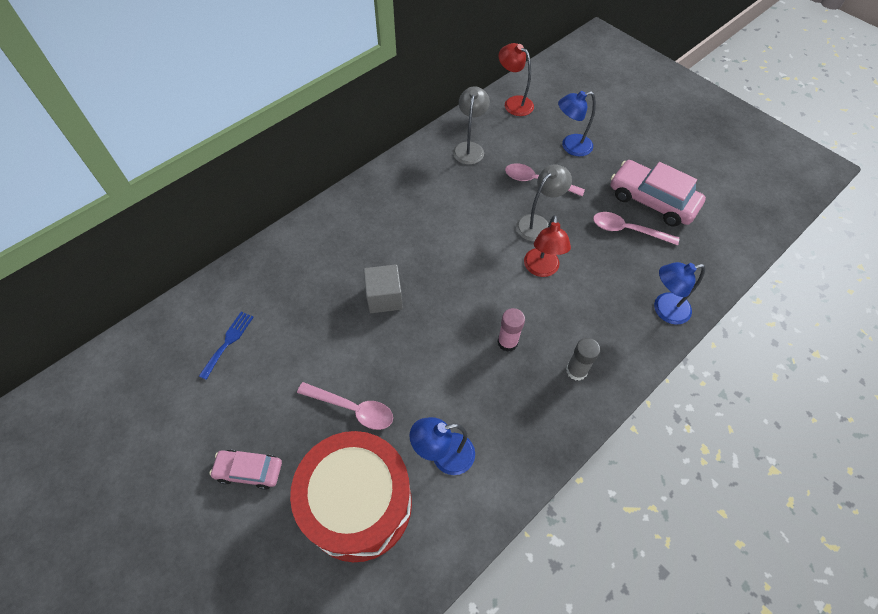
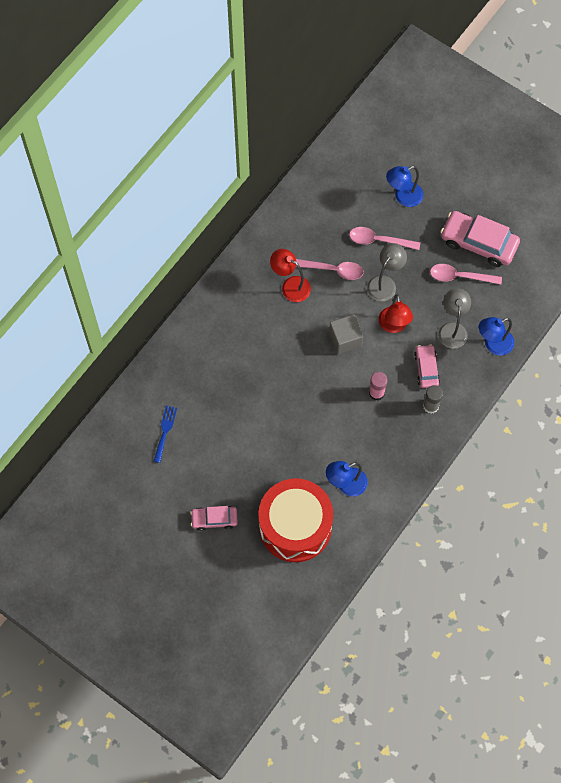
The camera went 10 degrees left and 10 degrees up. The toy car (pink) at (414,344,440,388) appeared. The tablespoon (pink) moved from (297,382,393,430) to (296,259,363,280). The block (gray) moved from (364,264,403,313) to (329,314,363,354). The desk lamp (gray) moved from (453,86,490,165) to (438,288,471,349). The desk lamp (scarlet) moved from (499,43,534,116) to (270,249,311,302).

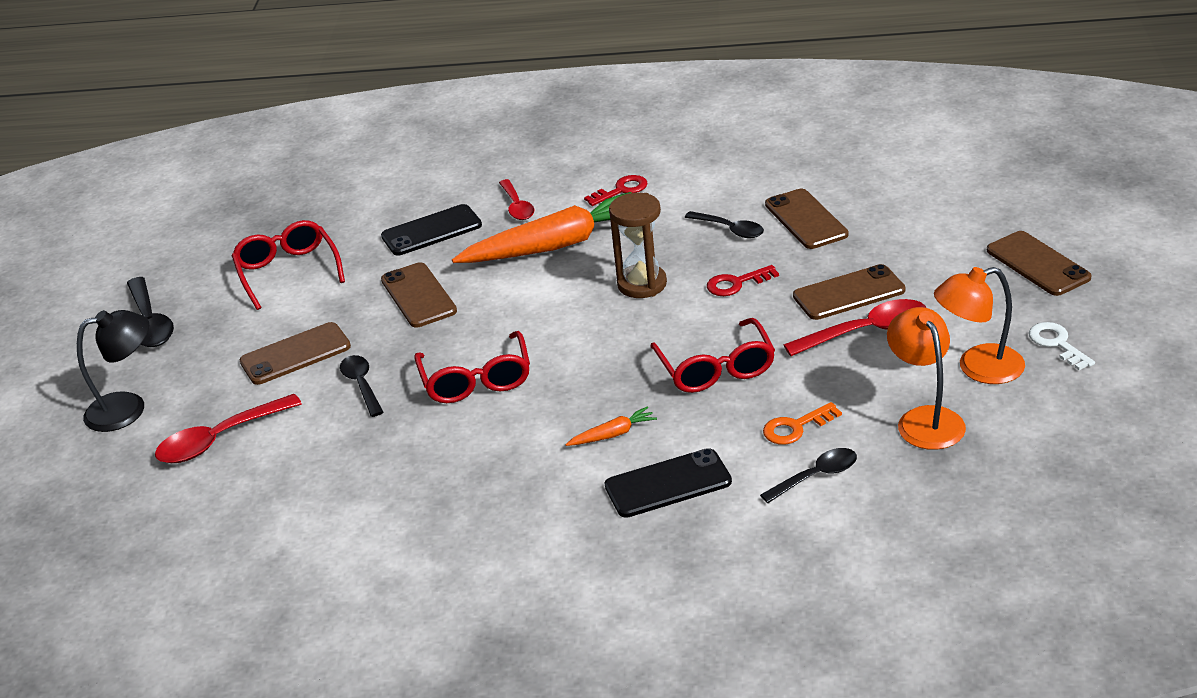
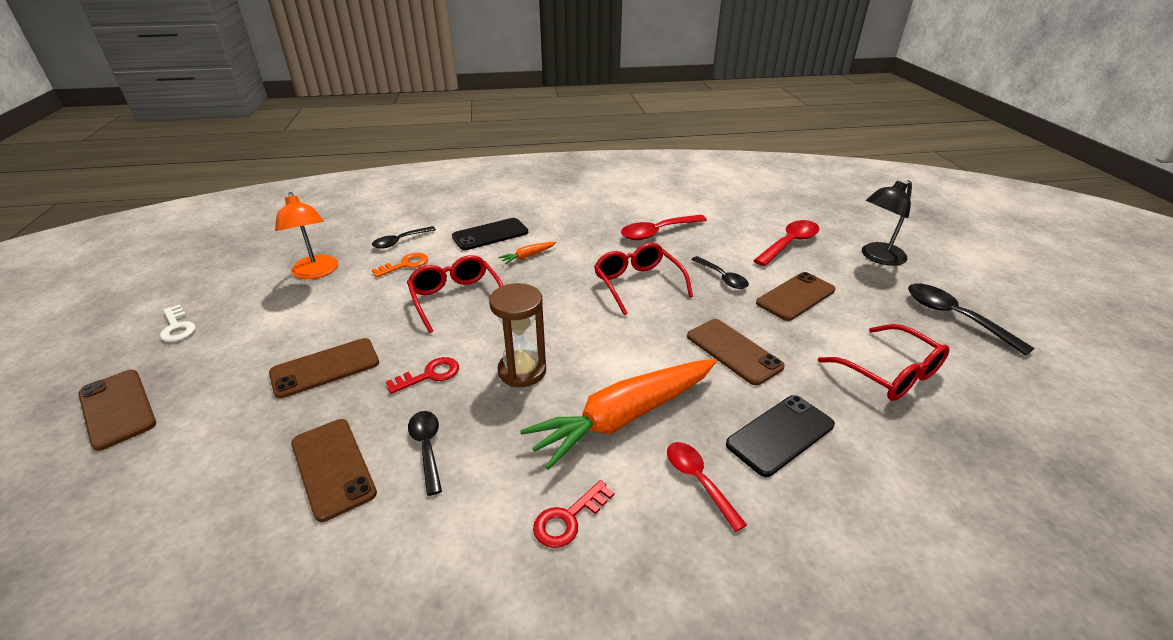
The camera went 165 degrees right and 0 degrees up. The desk lamp (orange-coloured) at (934,267,1025,384) disappeared. The tablespoon (scarlet) moved from (784,299,926,356) to (621,215,707,240). The tablespoon (black) at (685,211,764,238) turned 45 degrees clockwise.

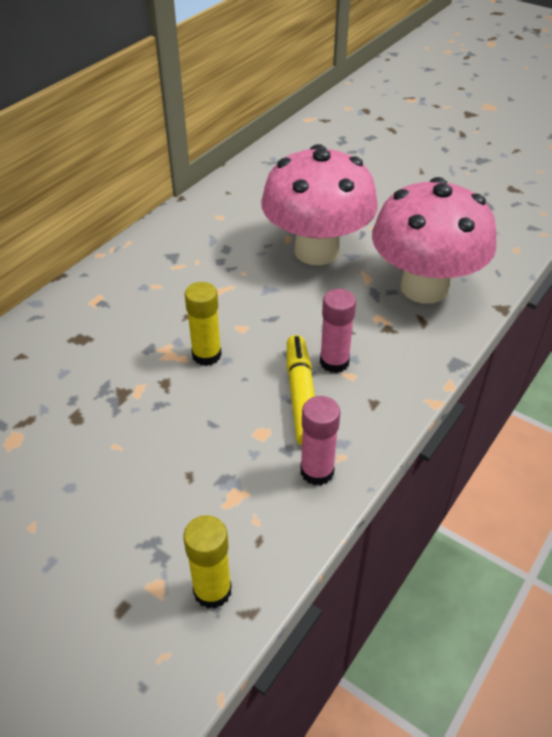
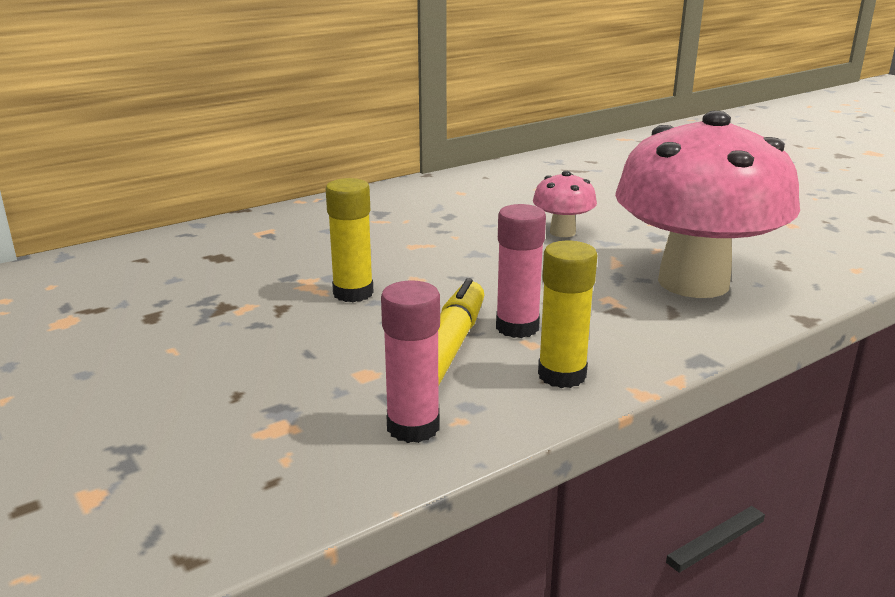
The camera went 20 degrees right and 20 degrees down. The glue (yellow) moved from (183,515,232,609) to (538,241,597,388). The toadstool (pink) at (261,144,378,265) changed to 0.42 times the size.

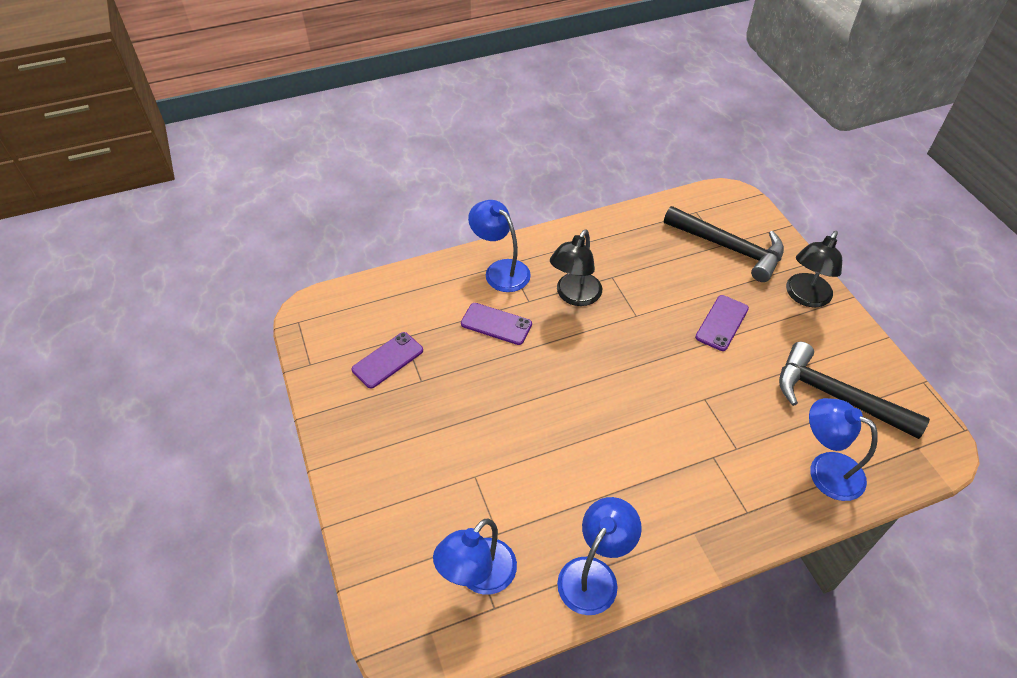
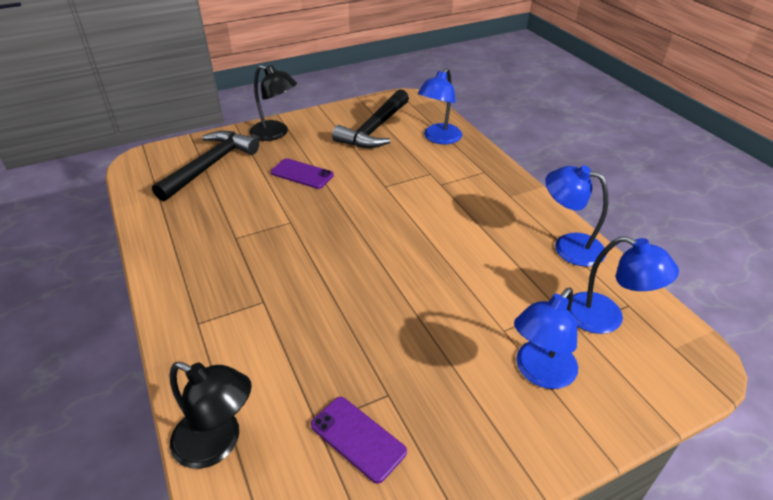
The camera went 95 degrees left and 10 degrees down. The mobile phone (purple) at (461,303,532,345) disappeared. The desk lamp (royal blue) moved from (468,200,531,292) to (514,288,578,389). The desk lamp (black) moved from (550,229,602,306) to (170,362,252,469).

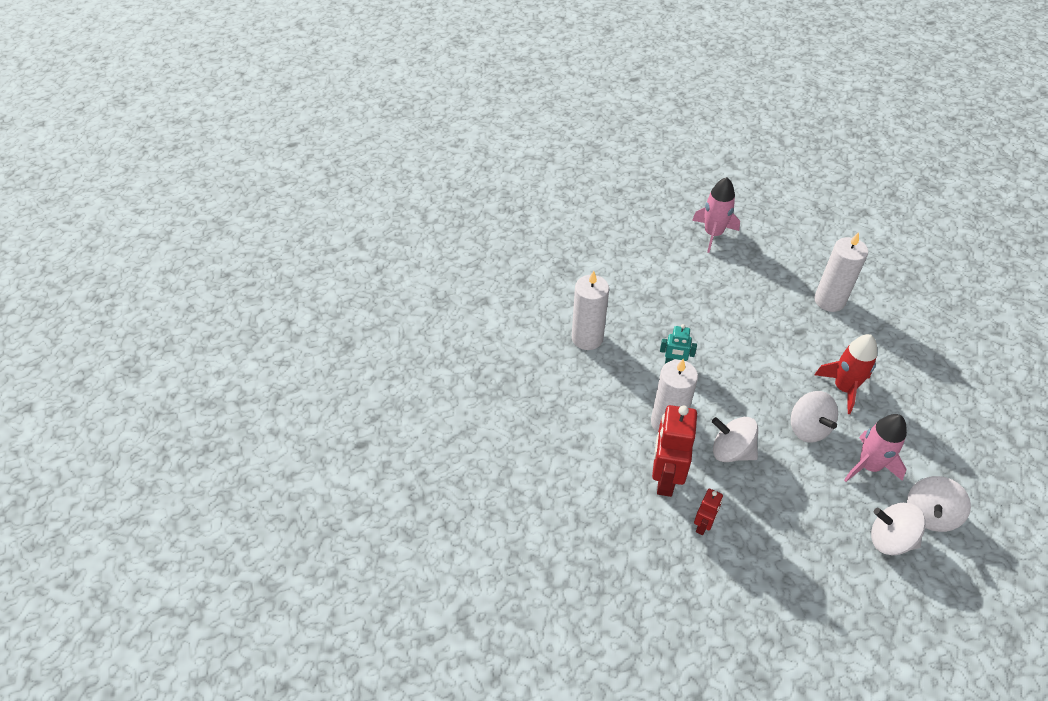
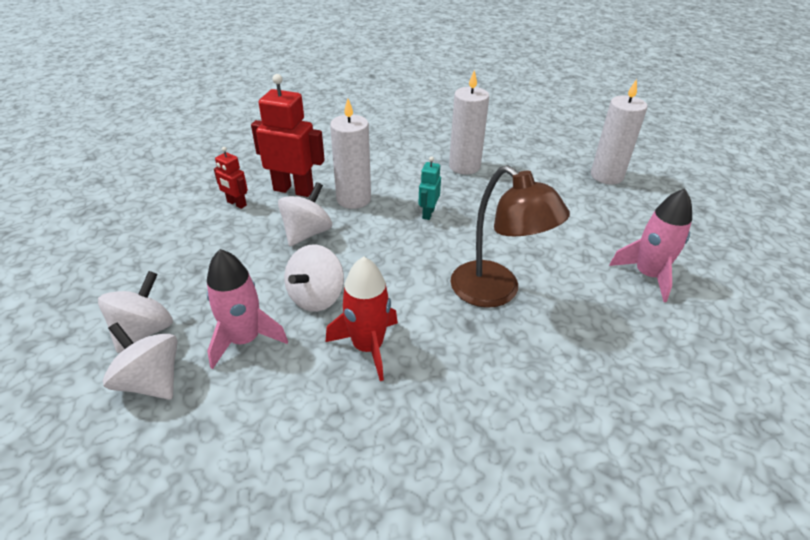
The camera went 95 degrees right and 10 degrees down. The desk lamp (dark brown) at (451,165,570,308) appeared. The candle (white) moved from (814,232,868,312) to (591,79,648,185). The toy top (white) at (791,391,838,443) turned 45 degrees counterclockwise.

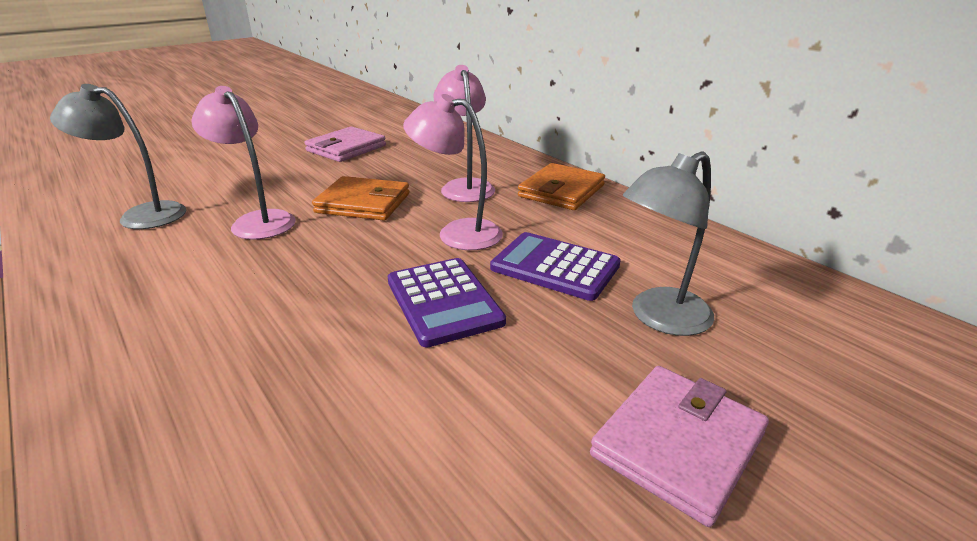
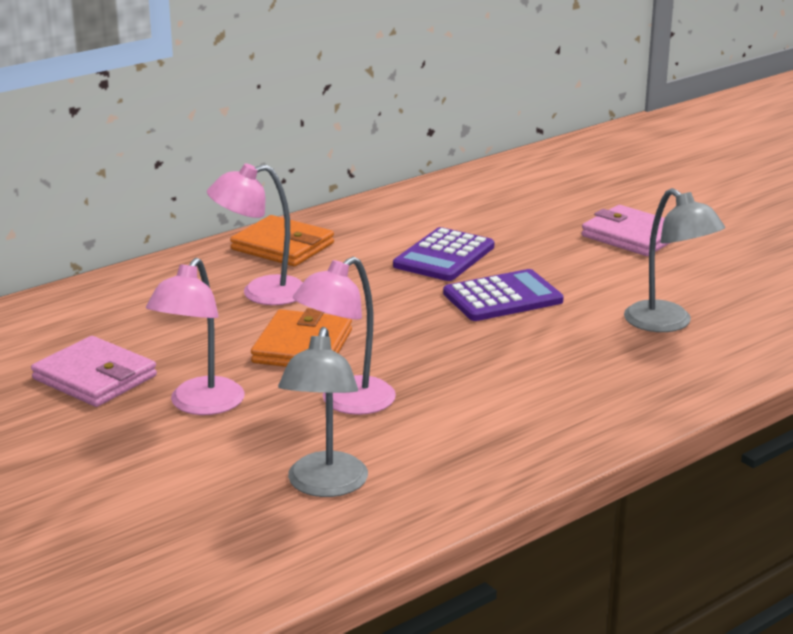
The camera went 90 degrees left and 5 degrees down. The desk lamp (pink) moved from (403,94,503,250) to (146,258,245,415). The desk lamp (gray) moved from (623,151,714,336) to (624,188,725,332).

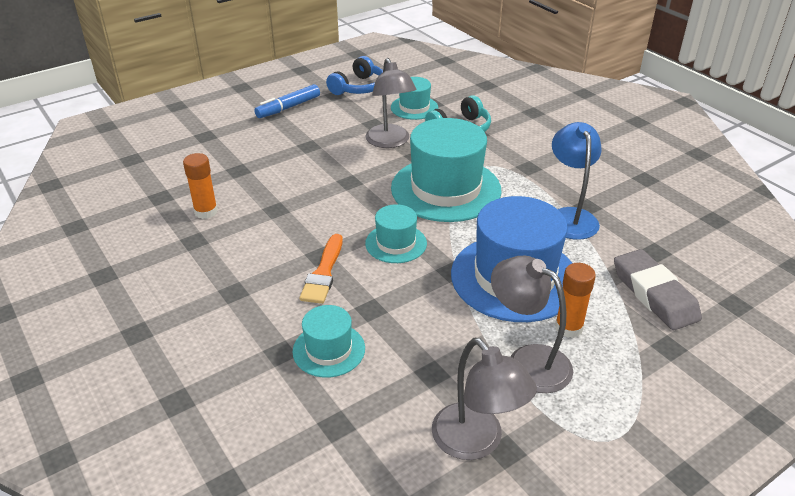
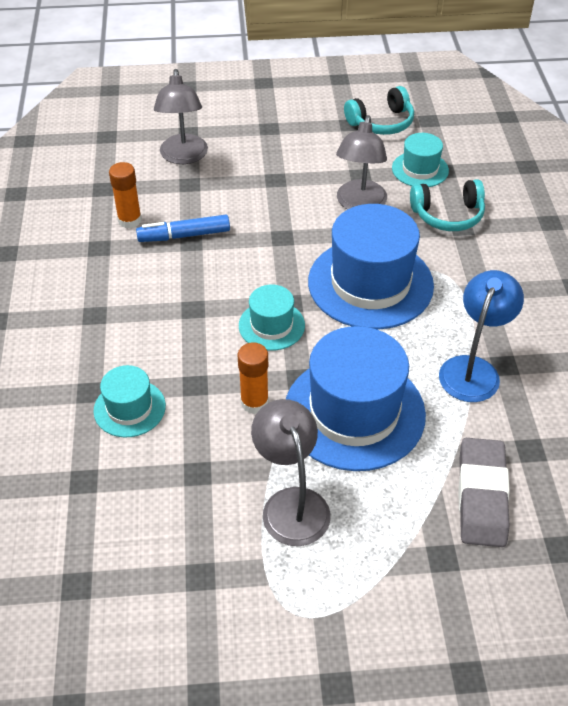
The camera went 30 degrees right and 10 degrees up. The brush (orange-coloured) at (299,234,343,304) disappeared. The felt pen (royal blue) moved from (254,84,320,118) to (136,215,230,242). The desk lamp (gray) moved from (432,338,537,460) to (154,69,208,164). The glue (orange-coloured) moved from (555,263,596,338) to (238,342,269,414). The headset (royal blue) at (326,56,383,95) became the headset (turquoise) at (344,86,414,135). The tall hat (turquoise) at (391,118,501,222) became the tall hat (royal blue) at (308,204,434,329).

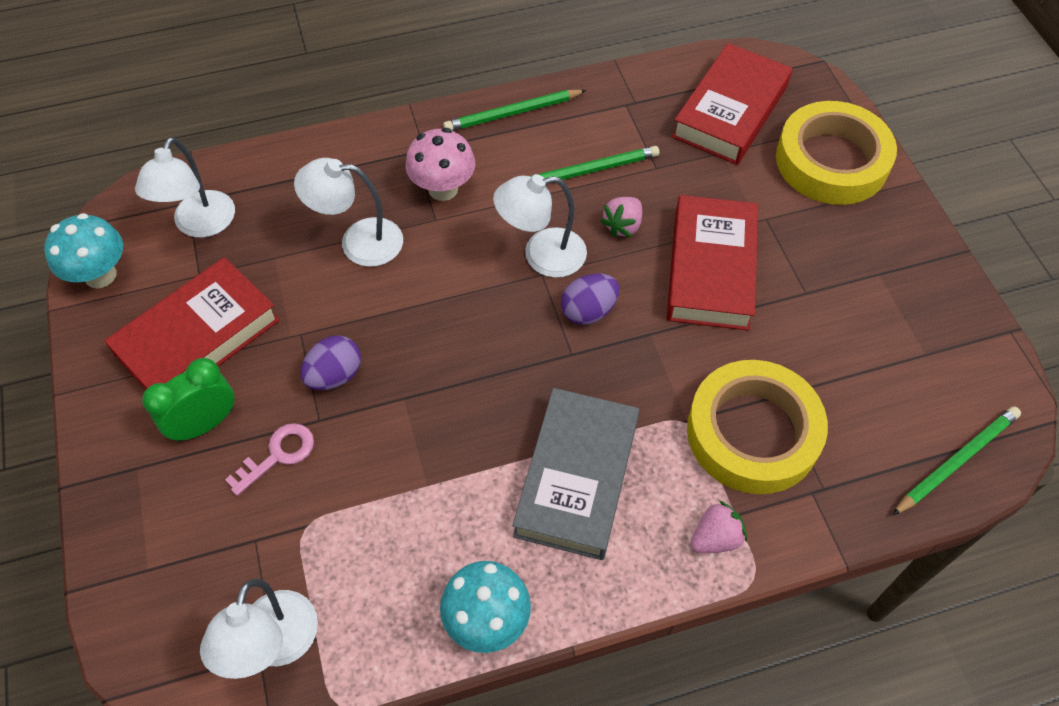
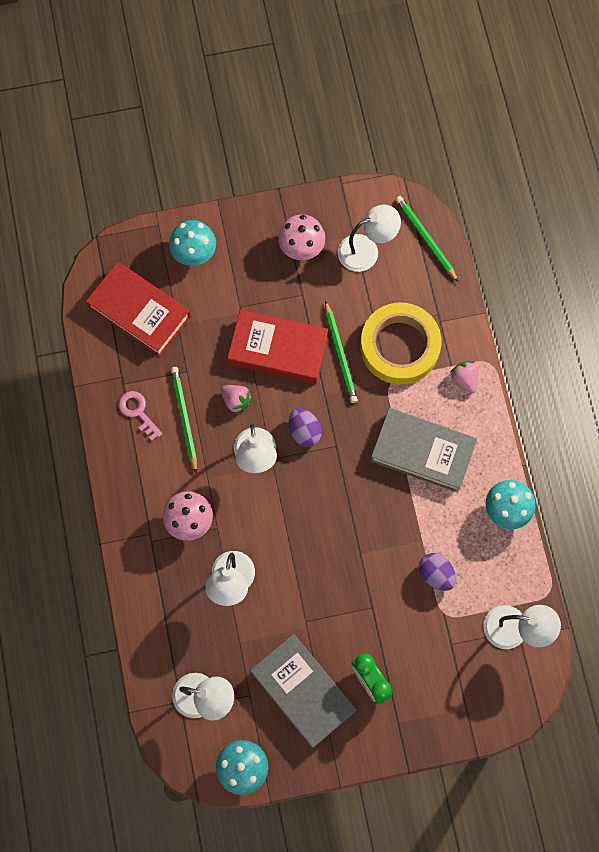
The camera went 85 degrees left and 15 degrees up. The toadstool (pink) at (278,214,326,260) appeared. The desk lamp (white) at (338,205,401,272) appeared. The key (pink) moved from (225,423,314,496) to (119,391,162,441). The egg (purple) moved from (300,335,361,390) to (419,553,456,591). The wooden pencil (emerald) moved from (443,90,587,131) to (325,300,358,403). The sticky tape (yellow) at (776,101,897,205) was replaced by the toadstool (turquoise) at (169,220,216,266). The hardcover (scarlet) at (105,257,280,390) became the hardcover (gray) at (250,634,357,748).

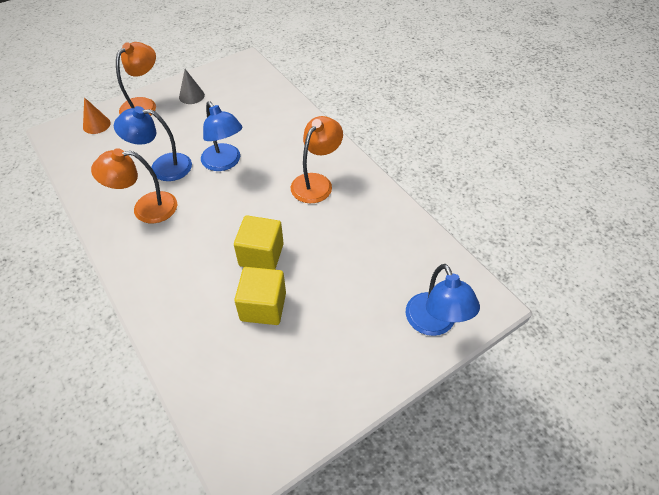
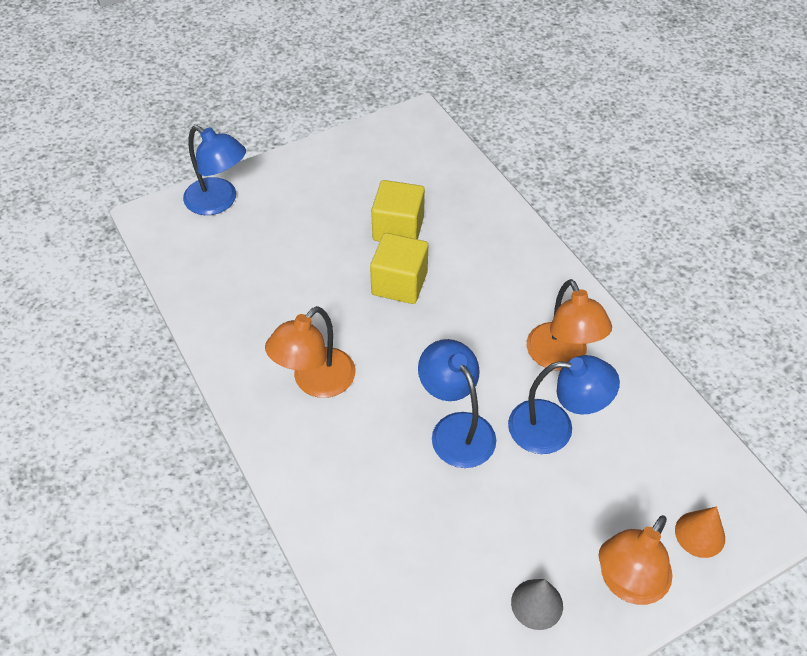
The camera went 175 degrees left and 0 degrees up. The desk lamp (orange-coloured) at (91,148,177,223) turned 75 degrees clockwise. The desk lamp (royal blue) at (406,264,480,336) turned 135 degrees clockwise.

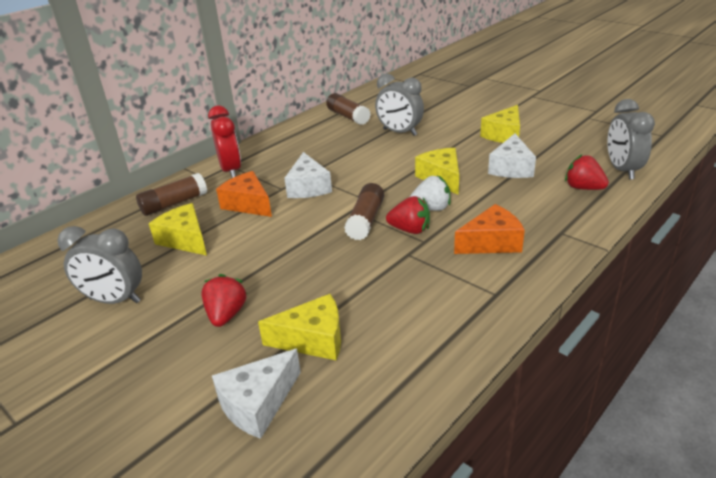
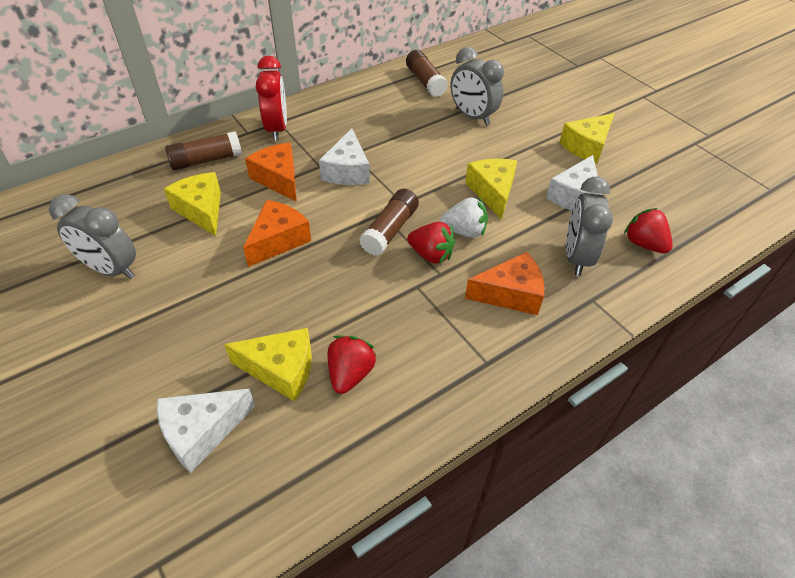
The camera went 10 degrees right and 15 degrees up. The cheese wedge (orange-coloured) at (243,200,311,267) appeared. The berry (scarlet) moved from (201,274,247,327) to (328,335,376,394). The bedside clock (gray) moved from (607,99,655,180) to (566,177,613,276).

